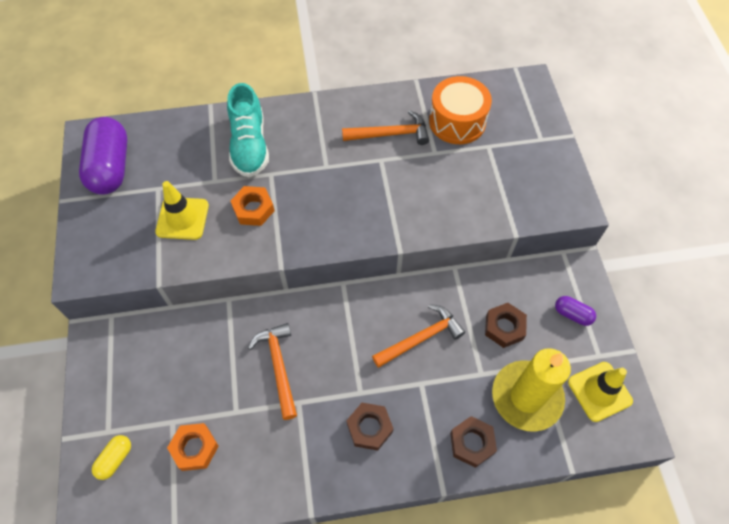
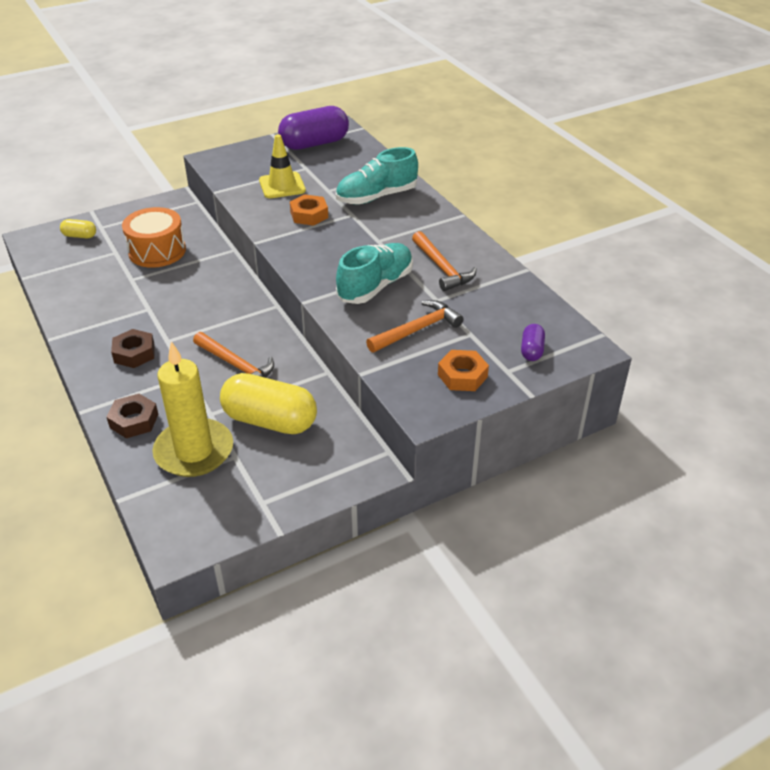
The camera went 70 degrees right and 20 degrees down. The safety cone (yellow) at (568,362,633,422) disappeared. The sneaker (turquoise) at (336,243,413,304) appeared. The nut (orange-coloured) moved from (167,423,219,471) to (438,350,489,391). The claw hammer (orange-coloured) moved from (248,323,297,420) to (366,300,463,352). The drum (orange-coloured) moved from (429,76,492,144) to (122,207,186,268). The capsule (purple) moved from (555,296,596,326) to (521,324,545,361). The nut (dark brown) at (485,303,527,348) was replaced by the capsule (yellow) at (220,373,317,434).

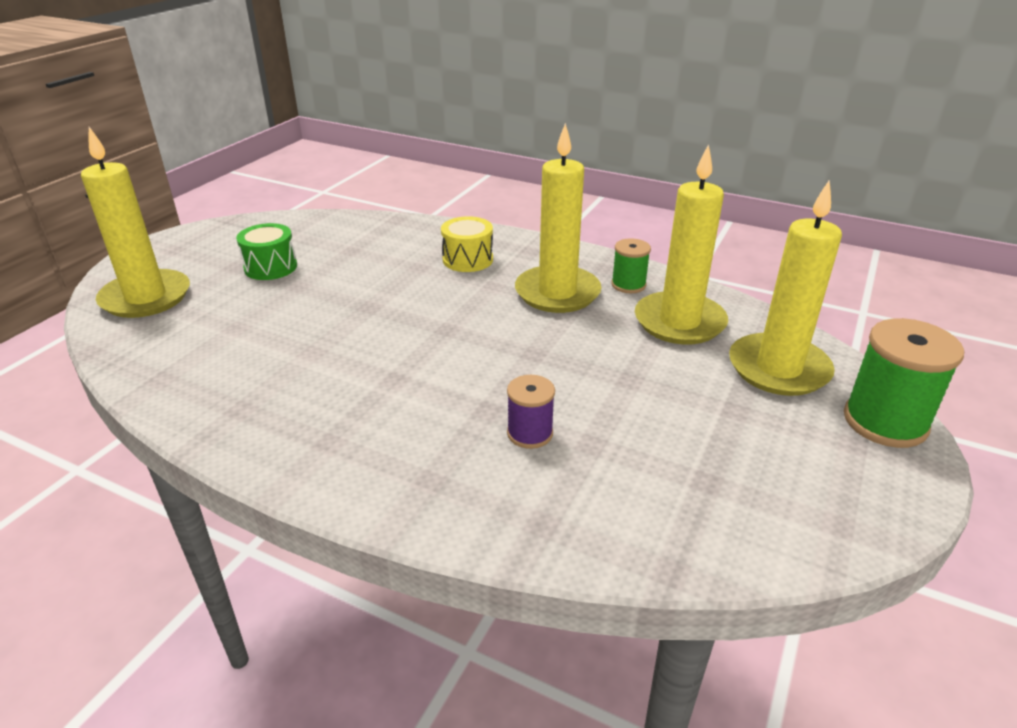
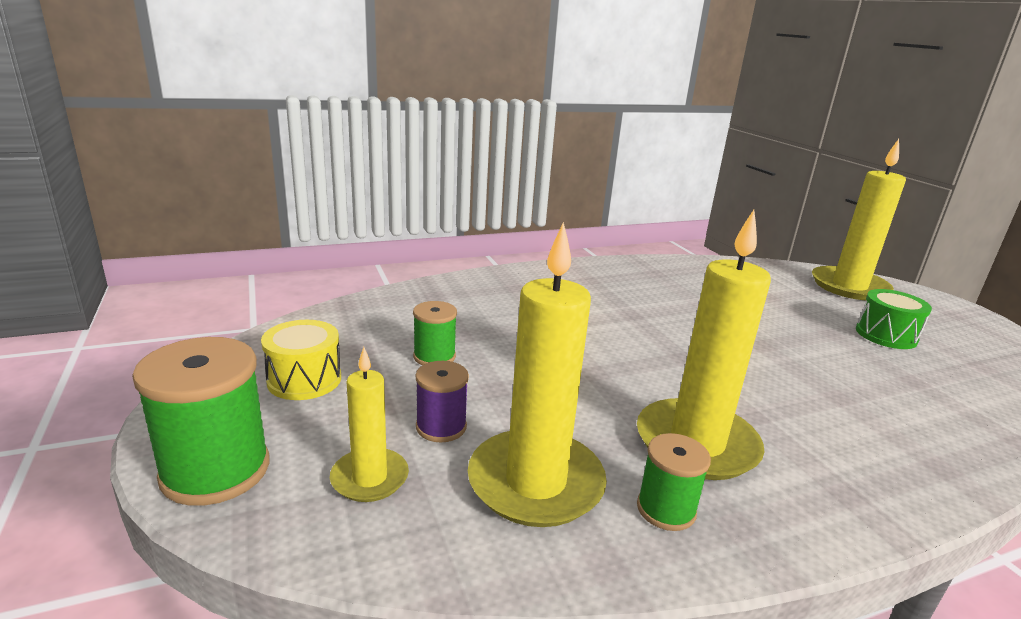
The camera went 130 degrees right and 10 degrees down. The bobbin (emerald) at (413,301,457,365) appeared. The drum (yellow) moved from (441,216,493,272) to (261,320,341,400). The bobbin (purple) moved from (507,375,555,449) to (416,361,469,443). The candle (yellow) at (729,181,842,396) changed to 0.55 times the size.

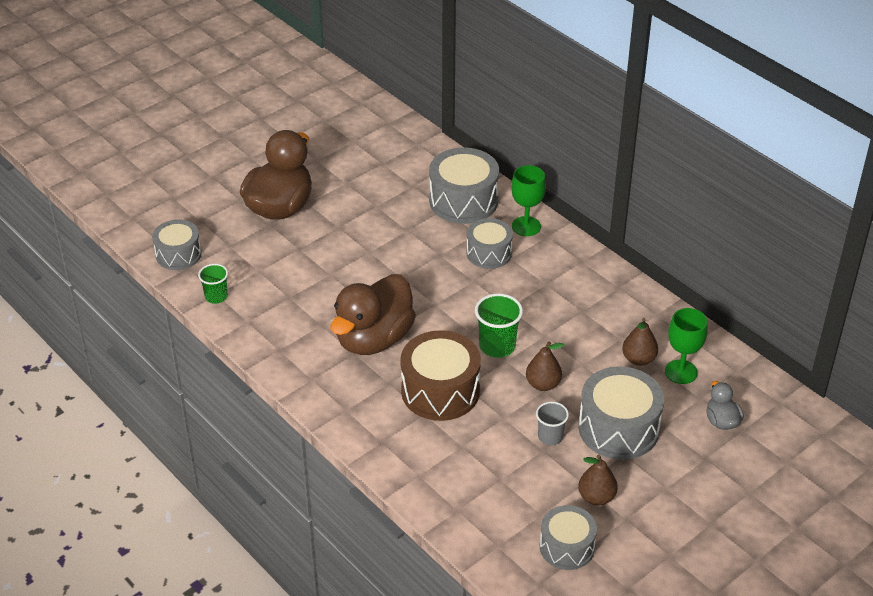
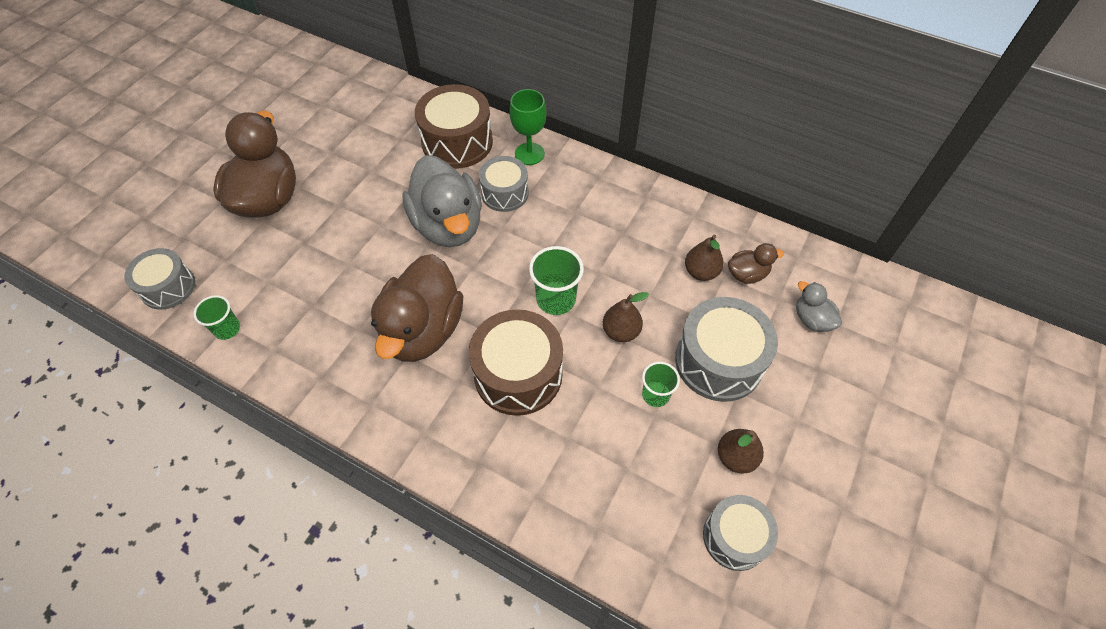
The camera went 20 degrees left and 15 degrees up. The toy duck (gray) at (402,155,482,247) appeared. The chalice (emerald) at (665,308,707,384) was replaced by the toy duck (dark brown) at (728,243,784,284). The drum (gray) at (429,148,499,224) became the drum (dark brown) at (415,84,493,169). The beaker (gray) at (536,402,569,445) became the beaker (emerald) at (642,362,680,407).

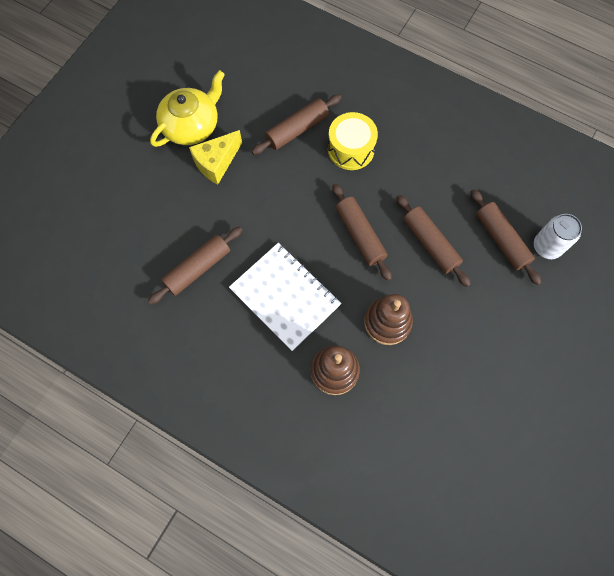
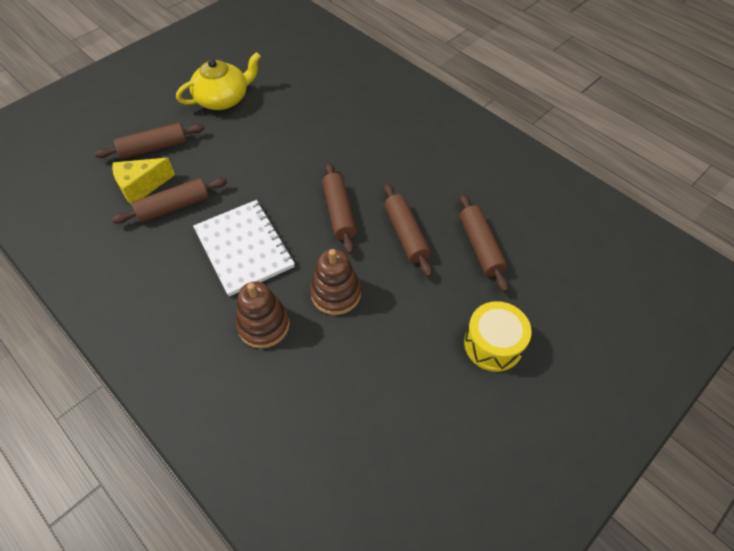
The camera went 15 degrees right and 15 degrees down. The can (white) at (534,214,582,259) disappeared. The cheese wedge (yellow) moved from (189,130,242,184) to (112,158,175,205). The pastry roller (dark brown) moved from (252,95,341,155) to (95,123,205,159). The drum (yellow) moved from (328,112,378,170) to (464,301,532,372).

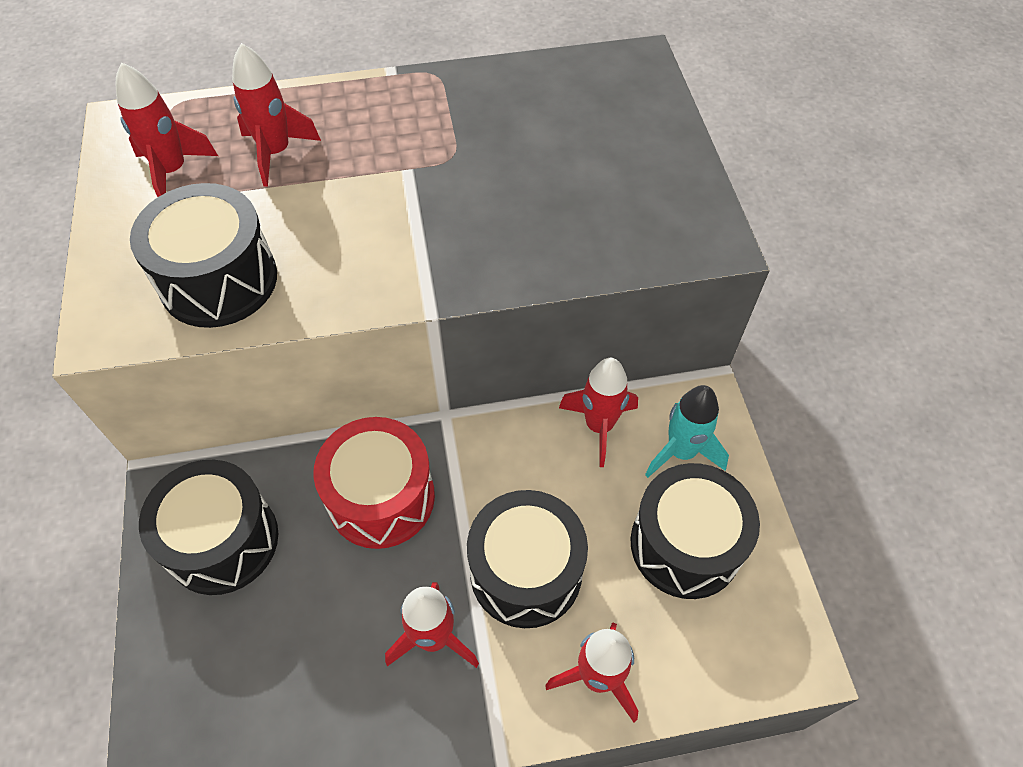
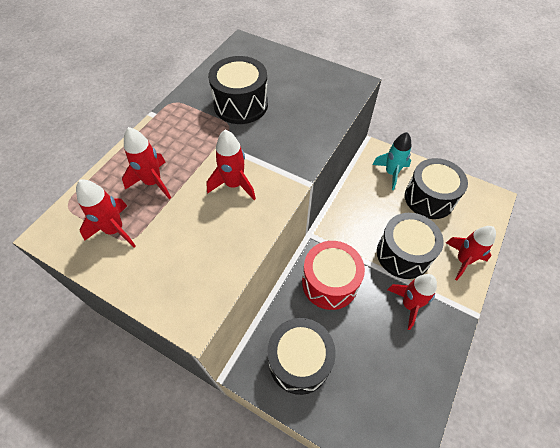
The camera went 50 degrees left and 0 degrees up. The drum (black) moved from (130,183,277,328) to (208,56,268,124). The rocket (scarlet) moved from (559,358,638,467) to (206,130,256,200).

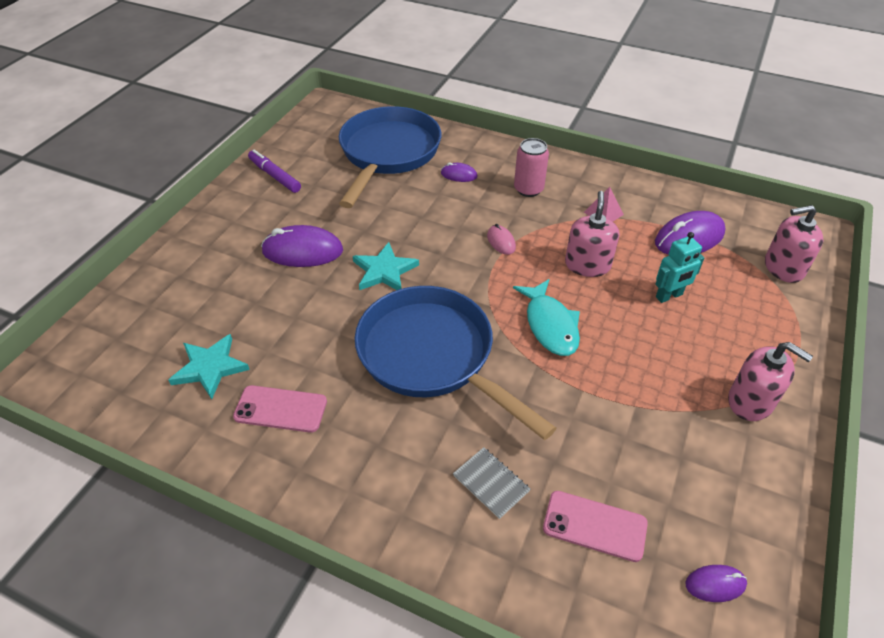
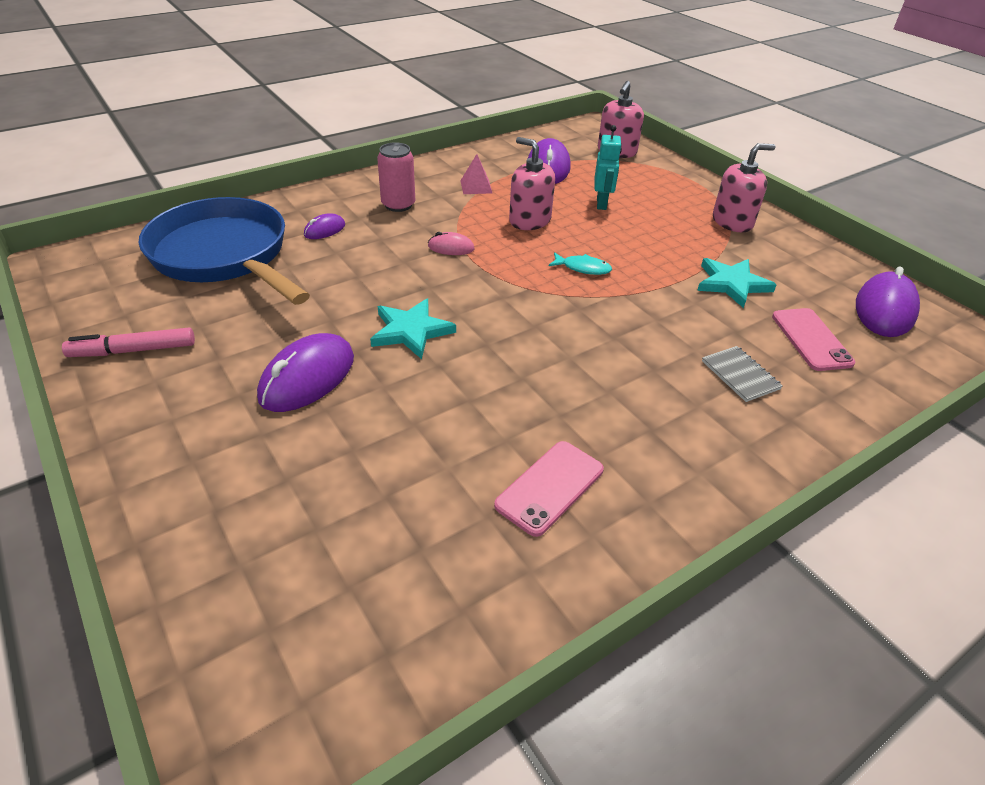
The camera went 60 degrees left and 5 degrees down. The pan (royal blue) at (355,286,556,440) disappeared. The star shape (turquoise) moved from (169,334,250,399) to (697,258,776,308). The felt pen (purple) at (248,149,301,193) became the felt pen (pink) at (62,328,195,357). The notepad (gray) at (453,447,530,519) turned 75 degrees clockwise. The mobile phone (pink) at (543,491,648,562) turned 60 degrees counterclockwise. The fish figure (turquoise) at (513,279,580,356) changed to 0.58 times the size. The mouse (purple) at (685,565,747,602) changed to 1.94 times the size.

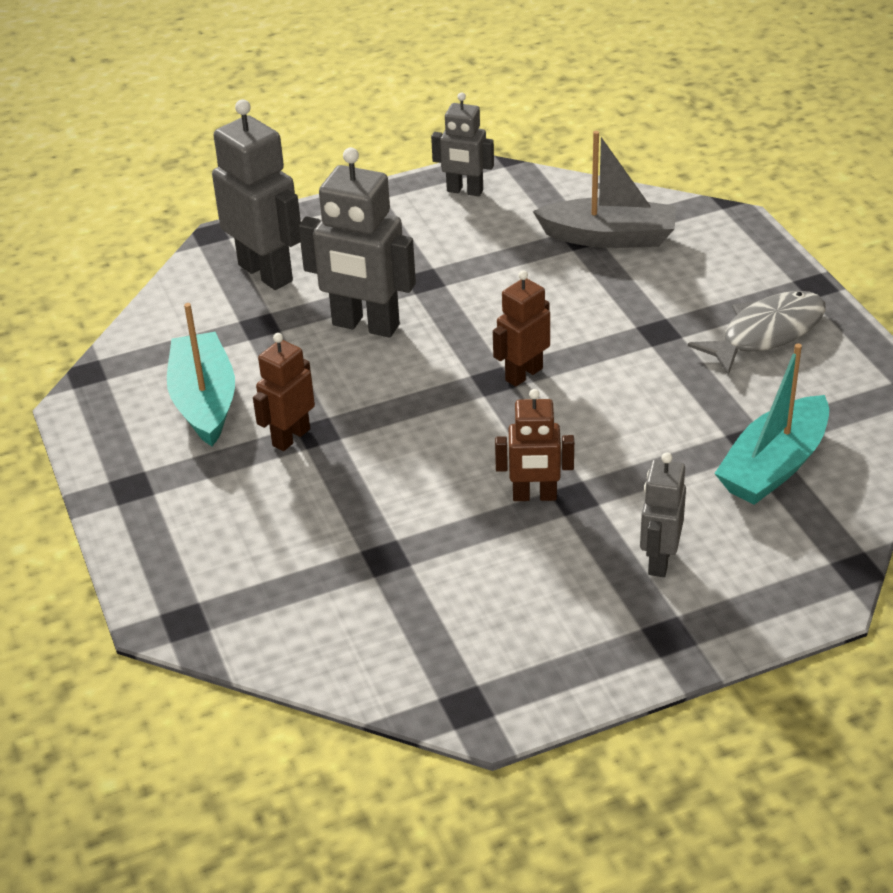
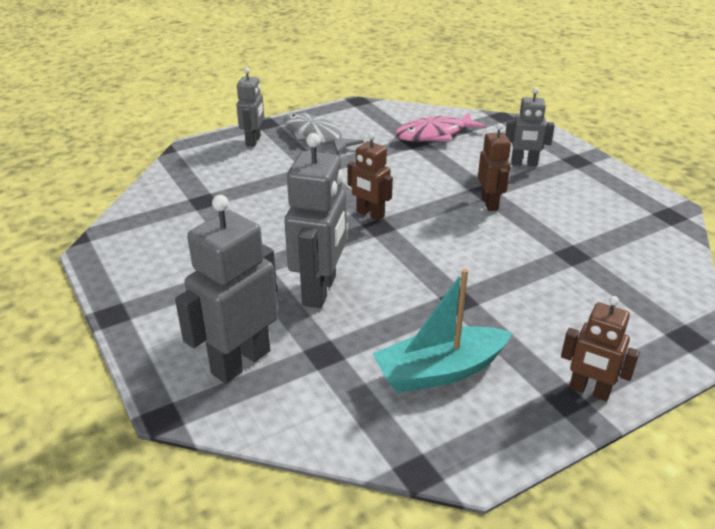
The camera went 100 degrees left and 5 degrees down. The toy boat (gray) at (533,131,676,248) disappeared. The toy robot (dark brown) moved from (253,333,315,451) to (561,296,640,401). The toy robot (gray) moved from (431,92,494,196) to (236,68,264,147). The toy boat (turquoise) at (714,343,829,505) was replaced by the fish figure (pink) at (395,112,487,142).

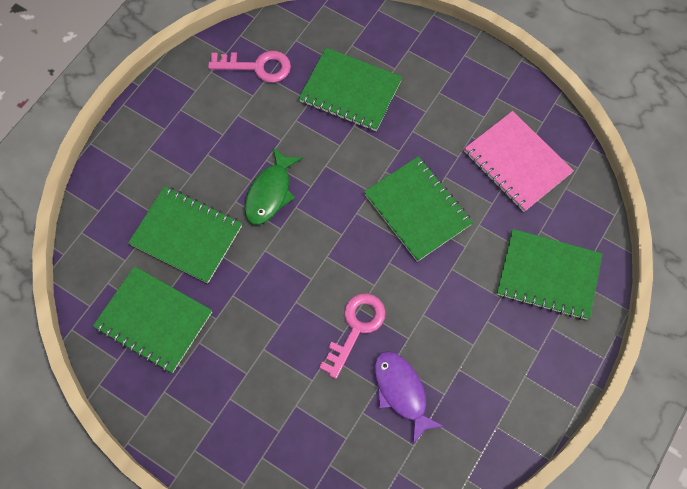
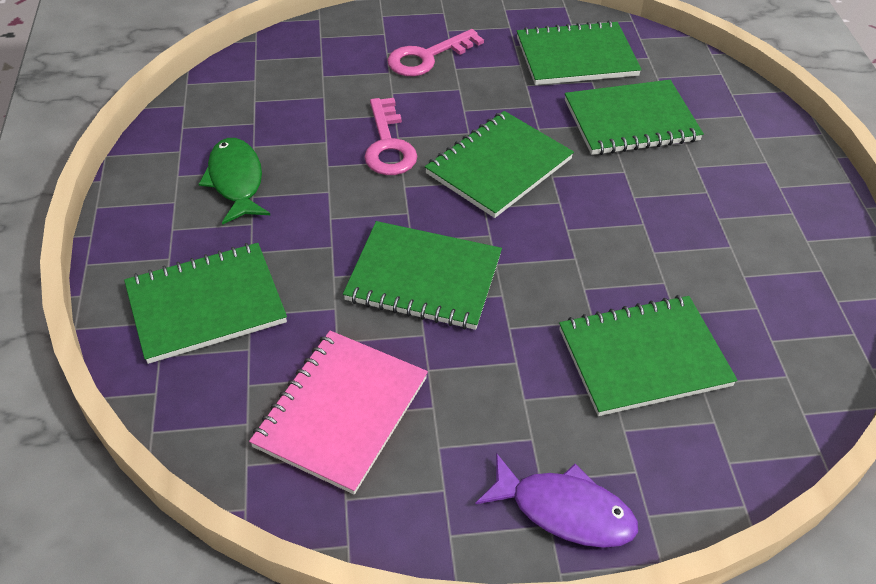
The camera went 140 degrees right and 20 degrees down. The notepad (emerald) at (425,111,574,218) appeared. The key (pink) moved from (208,51,291,83) to (387,29,484,76). The fish figure (emerald) moved from (244,147,303,225) to (199,138,270,225). The fish figure (purple) moved from (374,351,445,444) to (475,453,638,548). The notepad (pink) at (464,111,574,212) turned 75 degrees counterclockwise.

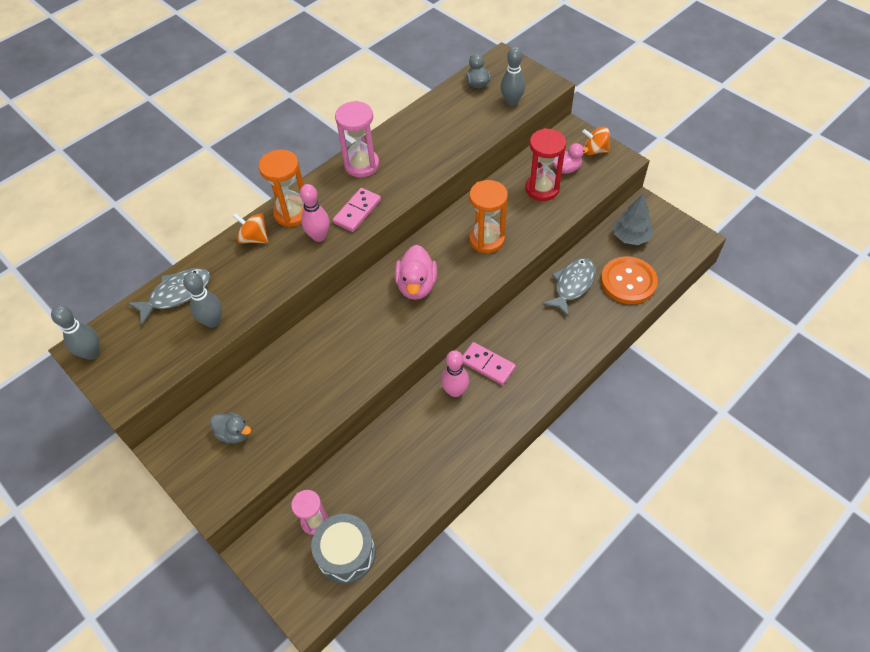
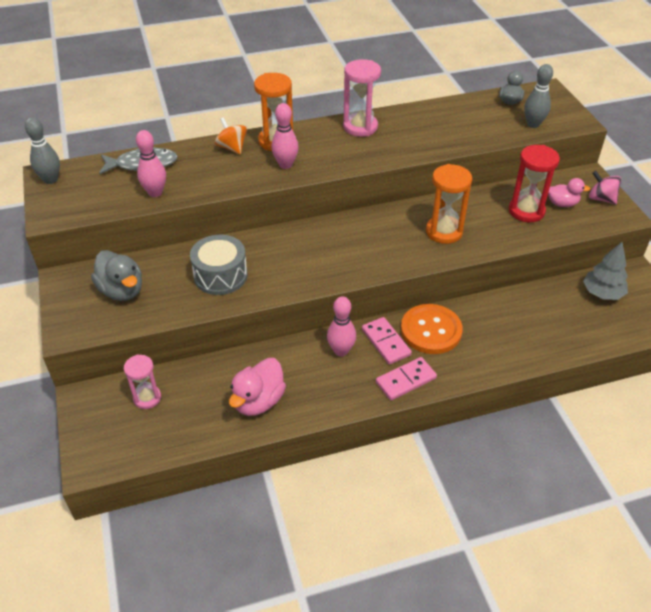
The camera went 25 degrees right and 10 degrees down. The fish figure (gray) at (542,258,596,317) disappeared. The drum (gray) moved from (311,514,376,584) to (190,235,247,295). The domino piece (pink) moved from (333,188,381,232) to (376,357,437,400). The toy duck (pink) moved from (395,245,437,300) to (229,358,286,416). The sewing button (orange-coloured) moved from (601,256,658,304) to (401,304,463,354). The skittle (gray) at (183,272,222,328) became the skittle (pink) at (136,130,166,197). The toy top (orange-coloured) at (582,126,610,155) became the toy top (pink) at (589,171,621,204). The toy duck (gray) at (210,412,251,444) changed to 1.56 times the size.

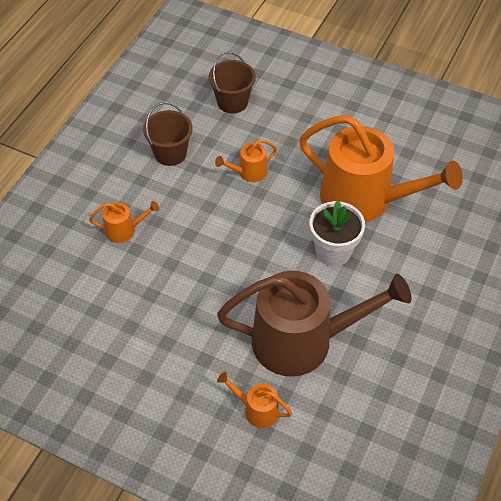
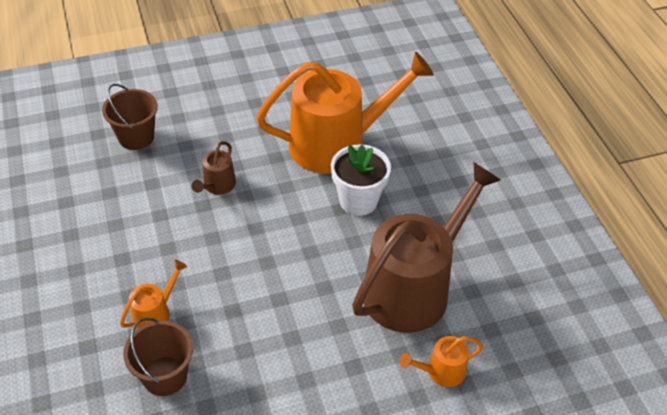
The camera went 45 degrees left and 5 degrees down. The bucket (dark brown) moved from (143,102,193,166) to (123,318,193,396). The watering can (orange-coloured) at (215,139,277,182) became the watering can (dark brown) at (192,141,236,195).

